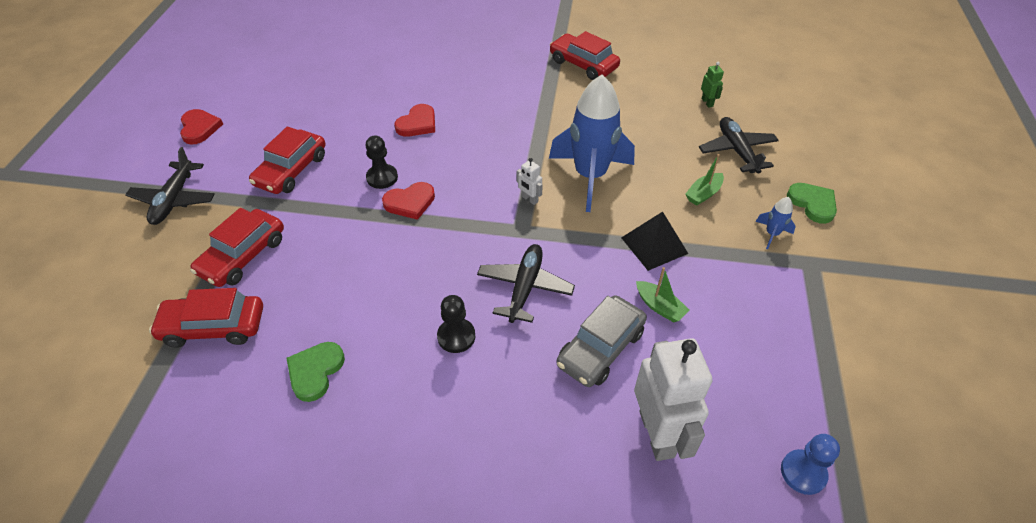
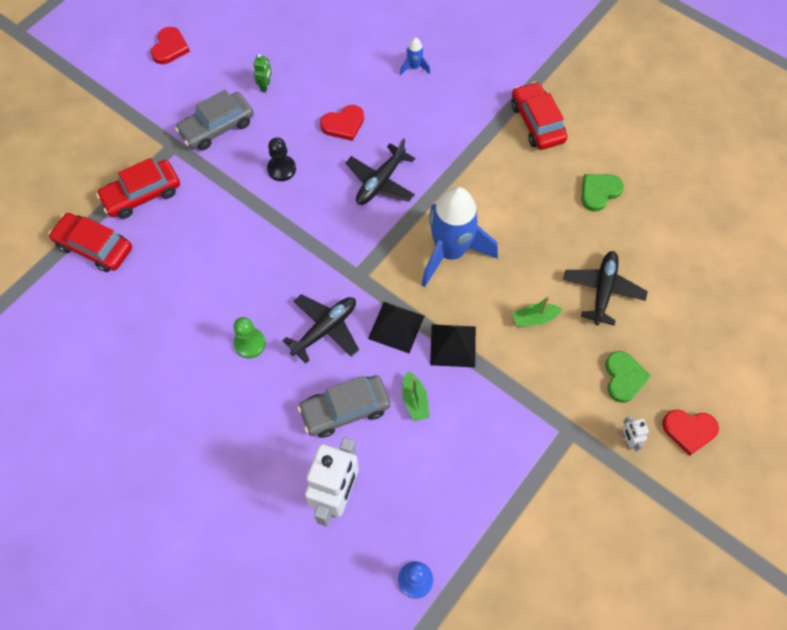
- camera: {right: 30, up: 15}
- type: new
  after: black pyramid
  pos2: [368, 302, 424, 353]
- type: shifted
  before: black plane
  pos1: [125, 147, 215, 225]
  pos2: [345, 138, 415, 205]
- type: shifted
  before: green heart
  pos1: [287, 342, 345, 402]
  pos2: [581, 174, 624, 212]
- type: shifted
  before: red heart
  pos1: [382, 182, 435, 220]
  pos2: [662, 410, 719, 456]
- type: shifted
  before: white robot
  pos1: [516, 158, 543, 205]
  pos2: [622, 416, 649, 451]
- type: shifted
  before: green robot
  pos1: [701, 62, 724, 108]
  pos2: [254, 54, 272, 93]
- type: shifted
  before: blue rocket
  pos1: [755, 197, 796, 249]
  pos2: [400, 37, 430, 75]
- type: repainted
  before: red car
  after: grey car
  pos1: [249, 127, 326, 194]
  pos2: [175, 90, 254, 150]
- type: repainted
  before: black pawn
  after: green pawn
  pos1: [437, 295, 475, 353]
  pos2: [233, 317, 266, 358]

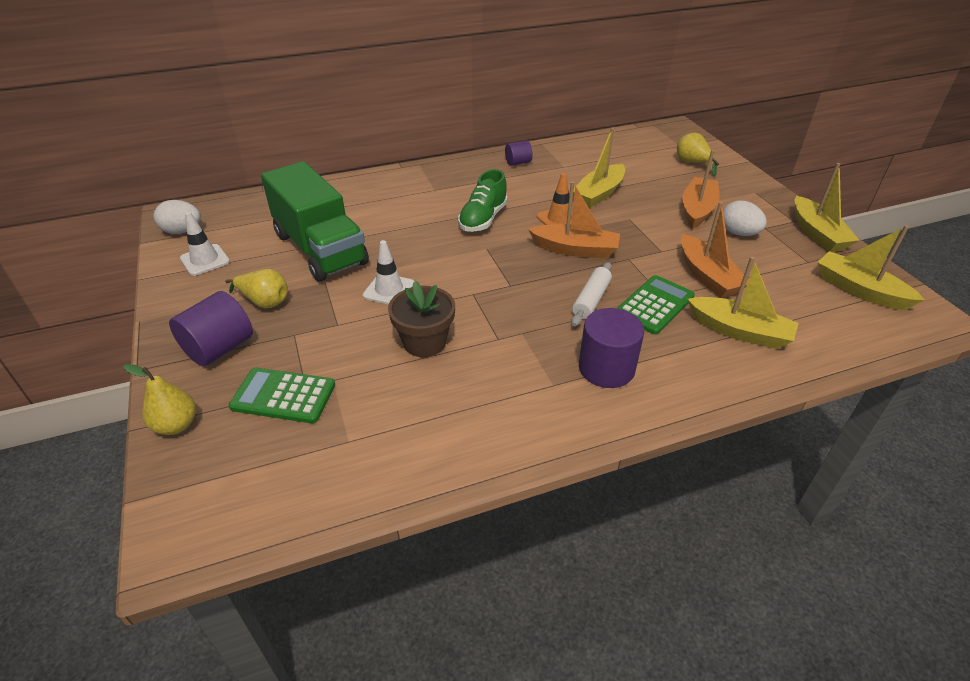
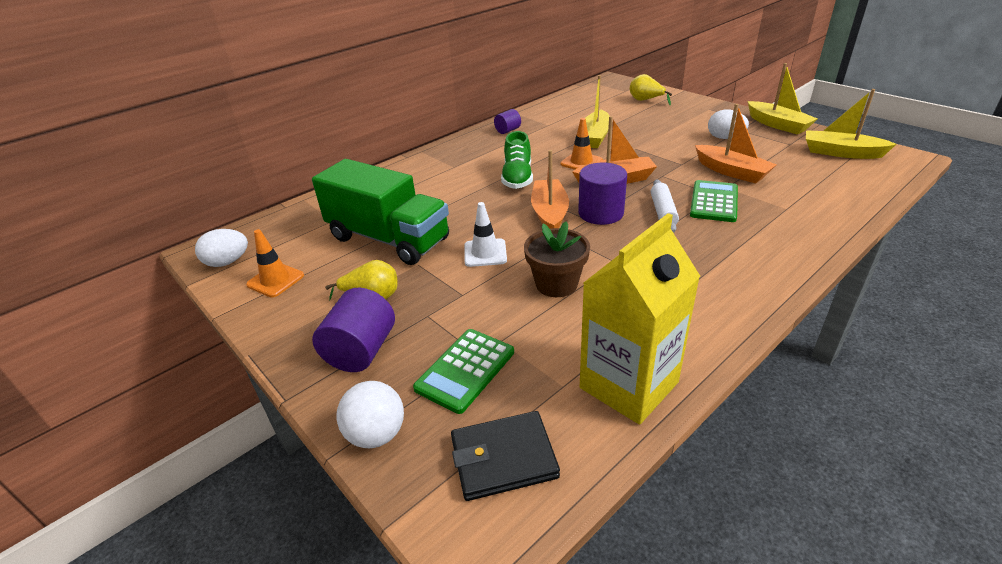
- camera: {right: -20, up: -5}
- type: gone
  before: yellow boat
  pos1: [688, 257, 799, 349]
- type: new
  after: black wallet
  pos2: [451, 411, 560, 501]
- type: new
  after: yellow carton
  pos2: [580, 213, 700, 424]
- type: shifted
  before: purple cylinder
  pos1: [579, 308, 644, 388]
  pos2: [578, 163, 627, 225]
- type: shifted
  before: orange boat
  pos1: [682, 150, 720, 229]
  pos2: [531, 150, 569, 229]
- type: swapped
  before: yellow pear
  after: white ball
  pos1: [123, 364, 196, 435]
  pos2: [336, 381, 404, 448]
- type: repainted
  before: white traffic cone
  after: orange traffic cone
  pos1: [180, 212, 230, 276]
  pos2: [246, 229, 304, 298]
- type: rotated
  before: green calculator
  pos1: [229, 368, 335, 423]
  pos2: [413, 329, 514, 414]
  turn: -45

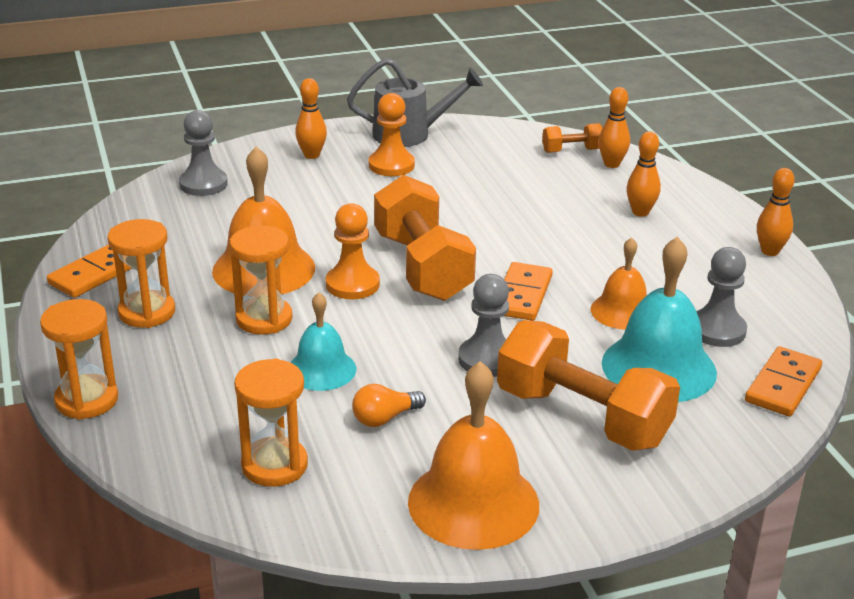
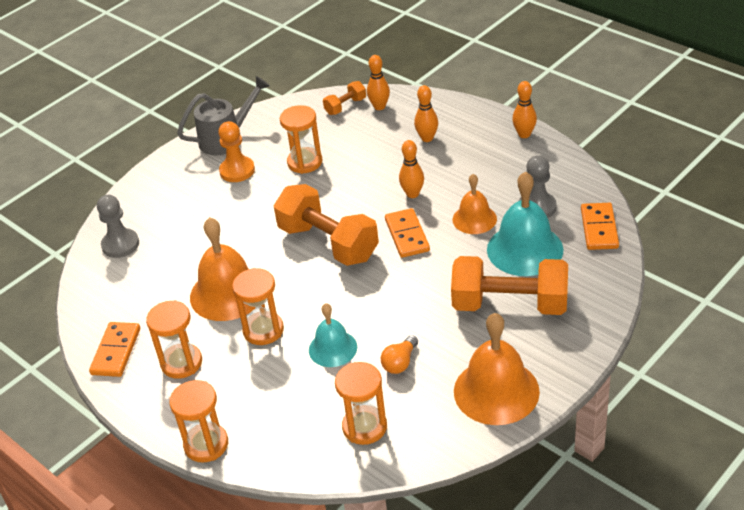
- camera: {right: -25, up: 10}
- type: gone
  before: orange pawn
  pos1: [326, 203, 380, 299]
- type: gone
  before: grey pawn
  pos1: [458, 274, 509, 377]
- type: new
  after: orange hourglass
  pos2: [280, 105, 322, 174]
- type: shifted
  before: orange bowling pin
  pos1: [295, 78, 327, 159]
  pos2: [399, 140, 424, 198]

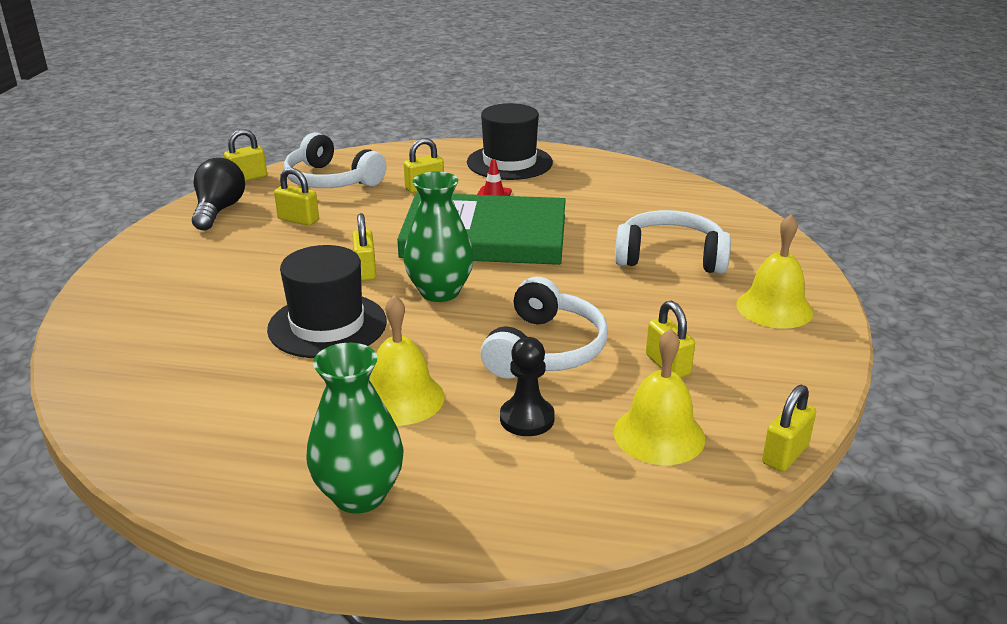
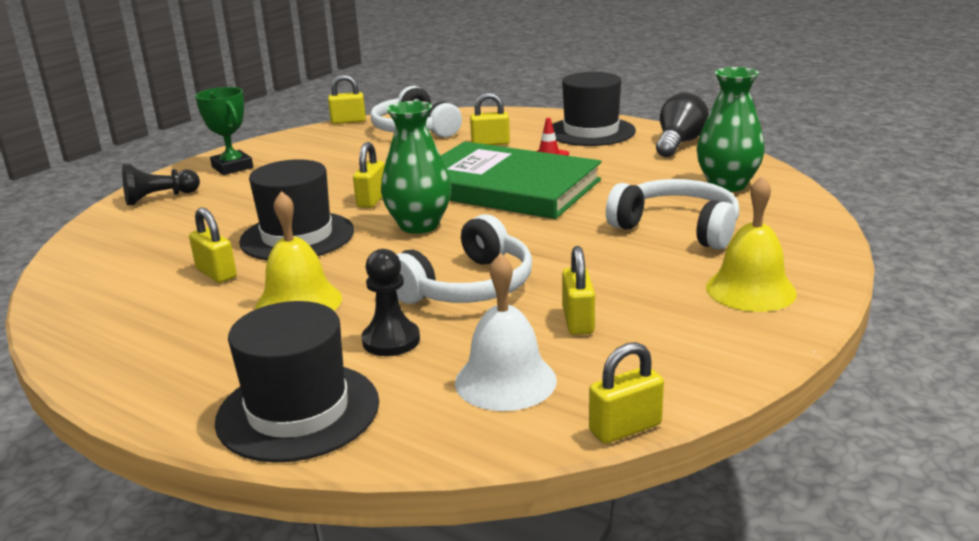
- camera: {right: 25, up: -5}
- type: new
  after: black pawn
  pos2: [122, 164, 200, 205]
- type: new
  after: green trophy
  pos2: [195, 87, 253, 175]
- type: new
  after: black hat
  pos2: [215, 301, 379, 463]
- type: shifted
  before: black light bulb
  pos1: [192, 158, 245, 231]
  pos2: [656, 93, 709, 157]
- type: shifted
  before: yellow padlock
  pos1: [274, 168, 319, 226]
  pos2: [189, 207, 237, 283]
- type: shifted
  before: green vase
  pos1: [306, 343, 404, 514]
  pos2: [697, 67, 765, 192]
- type: repainted
  before: yellow bell
  after: white bell
  pos1: [613, 329, 705, 465]
  pos2: [455, 253, 557, 411]

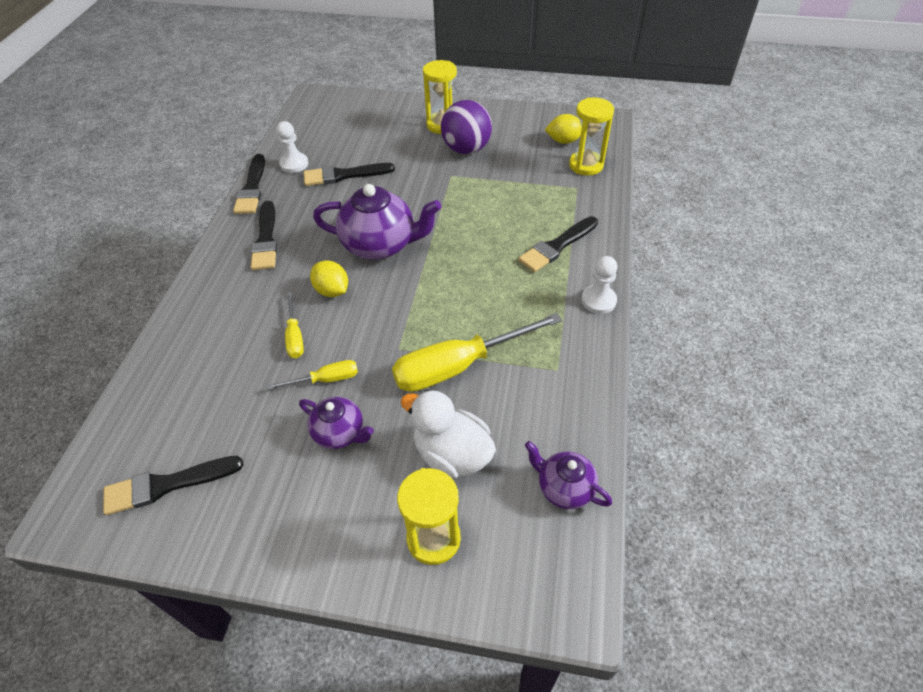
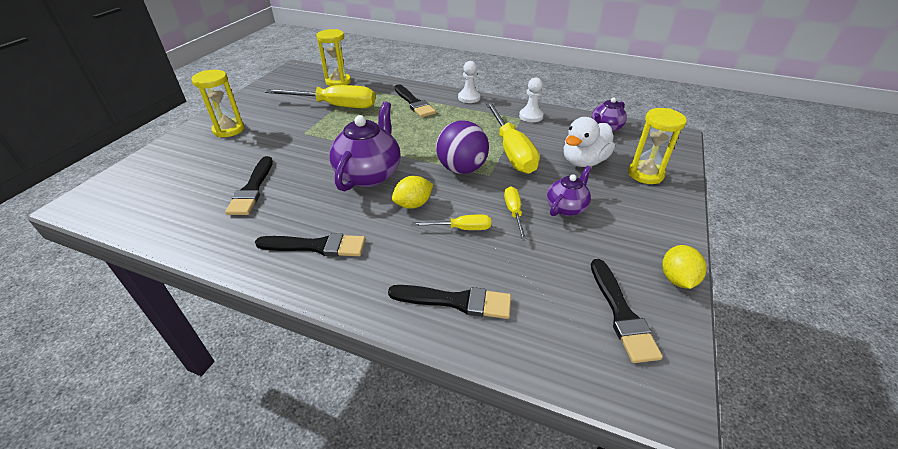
- camera: {right: -80, up: -10}
- type: new
  after: yellow screwdriver
  pos2: [265, 85, 375, 108]
- type: shifted
  before: black brush
  pos1: [233, 154, 265, 214]
  pos2: [388, 285, 511, 319]
- type: shifted
  before: white pawn
  pos1: [276, 121, 308, 173]
  pos2: [519, 78, 544, 122]
- type: shifted
  before: purple ball
  pos1: [441, 100, 492, 154]
  pos2: [436, 121, 489, 174]
- type: shifted
  before: yellow lemon
  pos1: [545, 114, 582, 144]
  pos2: [662, 245, 707, 289]

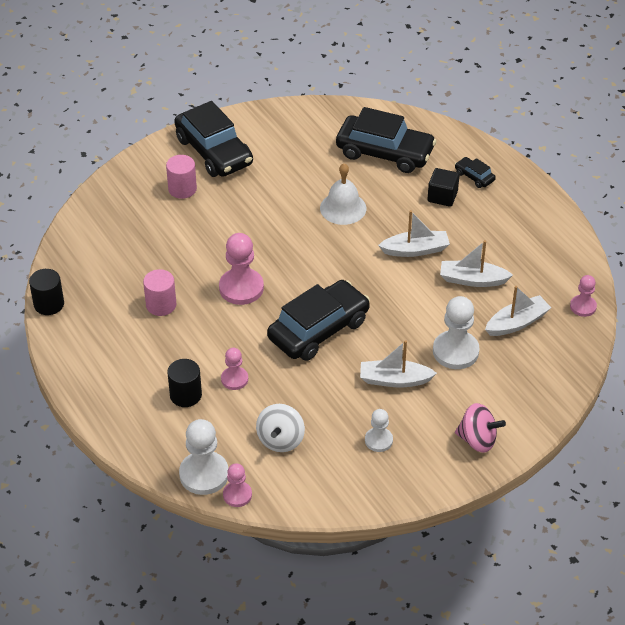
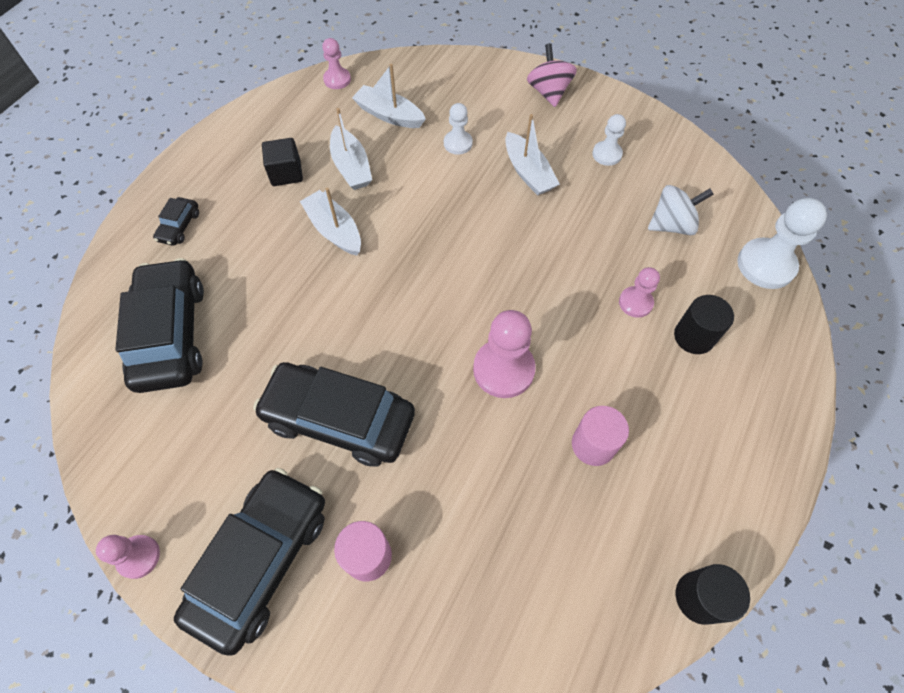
- camera: {right: -120, up: 15}
- type: gone
  before: white bell
  pos1: [320, 163, 366, 225]
- type: shifted
  before: pink pawn
  pos1: [223, 463, 252, 507]
  pos2: [96, 535, 160, 579]
- type: shifted
  before: black car
  pos1: [267, 280, 370, 361]
  pos2: [253, 362, 415, 467]
- type: shifted
  before: black cube
  pos1: [428, 168, 459, 207]
  pos2: [262, 138, 303, 186]
- type: scaled
  before: white pawn
  pos1: [433, 296, 480, 369]
  pos2: [444, 103, 473, 155]
  scale: 0.58

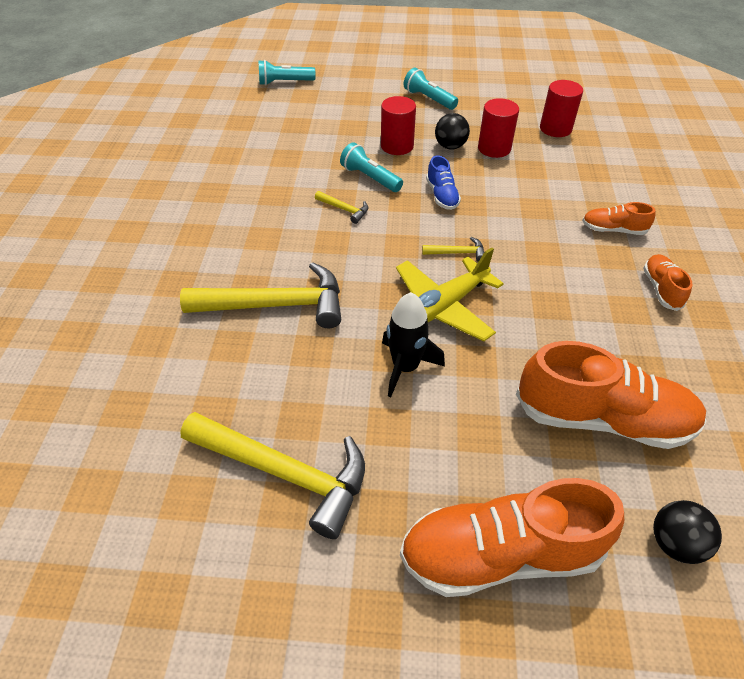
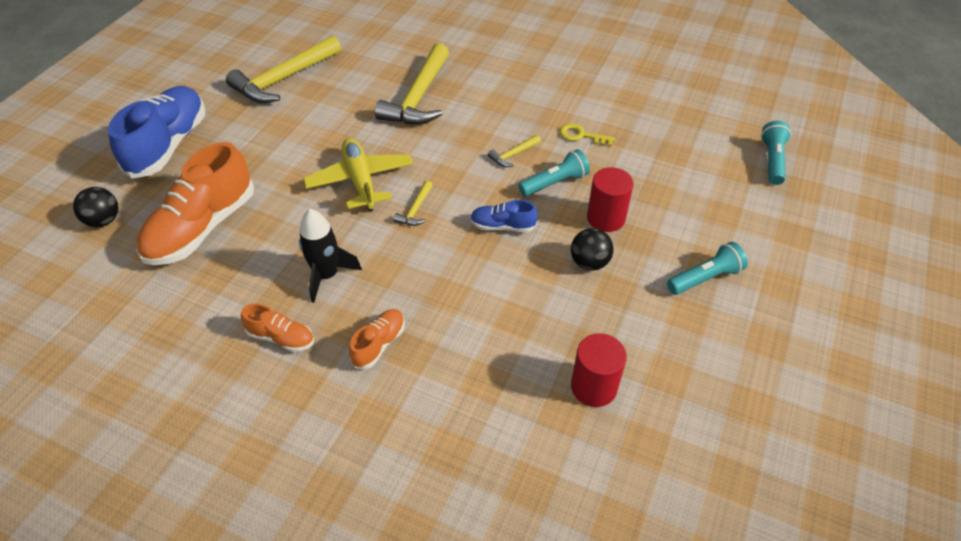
- camera: {right: 110, up: 0}
- type: gone
  before: red cylinder
  pos1: [478, 98, 519, 158]
- type: new
  after: yellow key
  pos2: [559, 123, 615, 146]
- type: shifted
  before: black rocket
  pos1: [382, 292, 445, 397]
  pos2: [299, 209, 362, 303]
- type: repainted
  before: orange shoe
  after: blue shoe
  pos1: [400, 478, 624, 597]
  pos2: [108, 86, 205, 179]

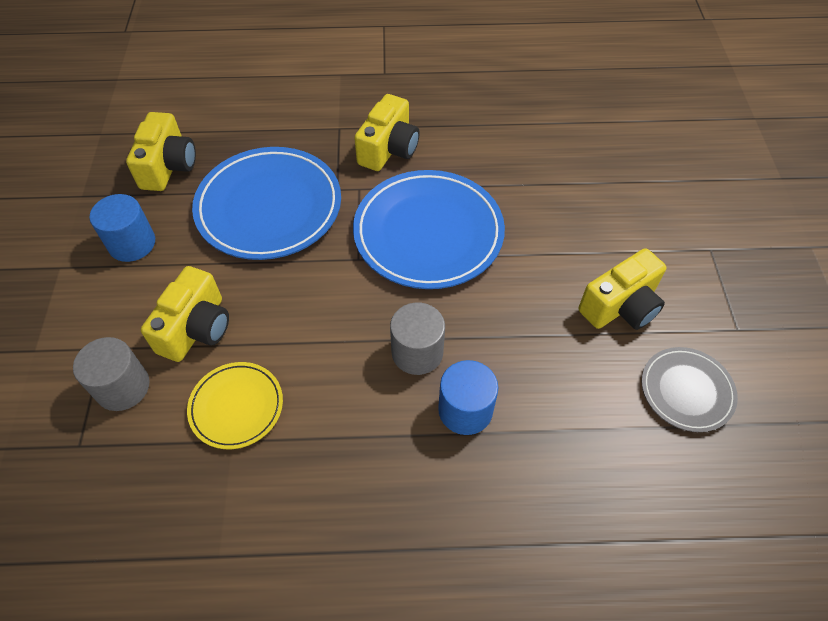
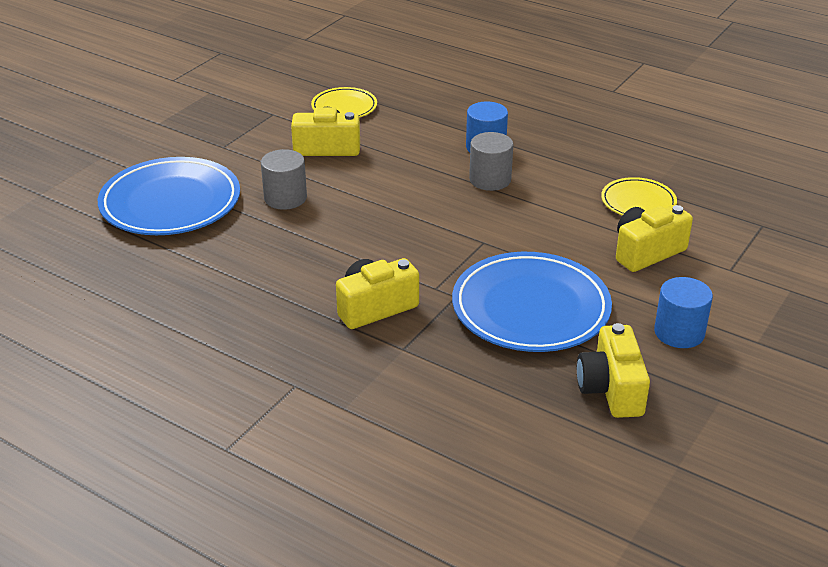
- camera: {right: -145, up: -20}
- type: shifted
  before: grey cylinder
  pos1: [73, 337, 150, 411]
  pos2: [261, 149, 307, 210]
- type: shifted
  before: blue plate
  pos1: [353, 170, 505, 289]
  pos2: [98, 157, 240, 235]
- type: repainted
  before: grey plate
  after: yellow plate
  pos1: [642, 347, 738, 432]
  pos2: [311, 87, 377, 117]
- type: rotated
  before: yellow camera
  pos1: [126, 112, 196, 191]
  pos2: [577, 323, 650, 418]
  turn: -45

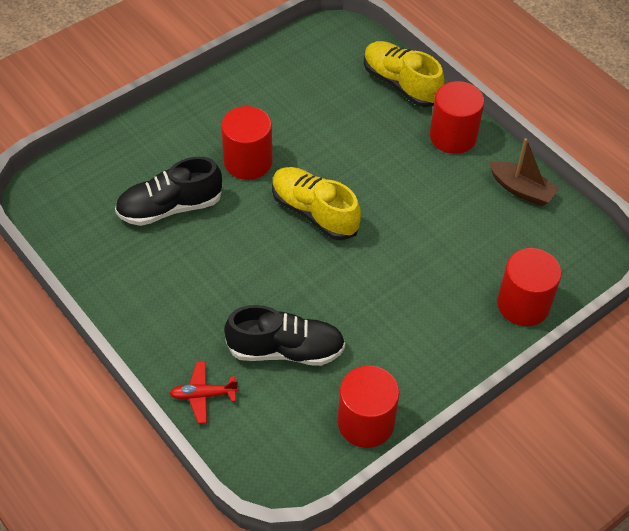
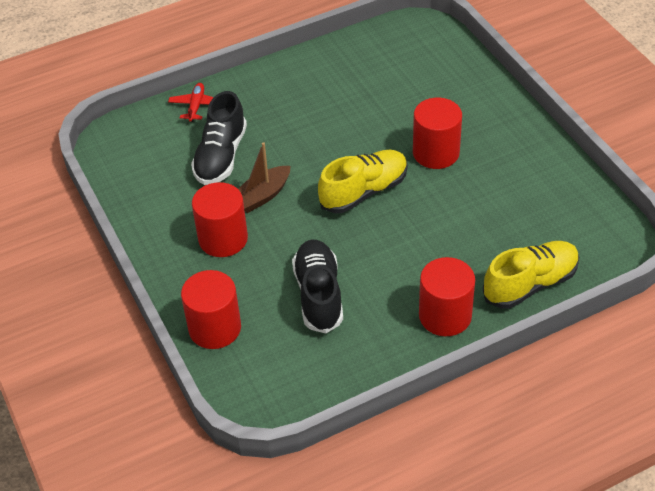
- camera: {right: 105, up: -5}
- type: shifted
  before: black shoe
  pos1: [115, 157, 222, 226]
  pos2: [292, 239, 343, 333]
- type: shifted
  before: red cylinder
  pos1: [338, 366, 399, 448]
  pos2: [192, 182, 248, 257]
- type: shifted
  before: brown boat
  pos1: [489, 138, 559, 206]
  pos2: [238, 142, 290, 213]

